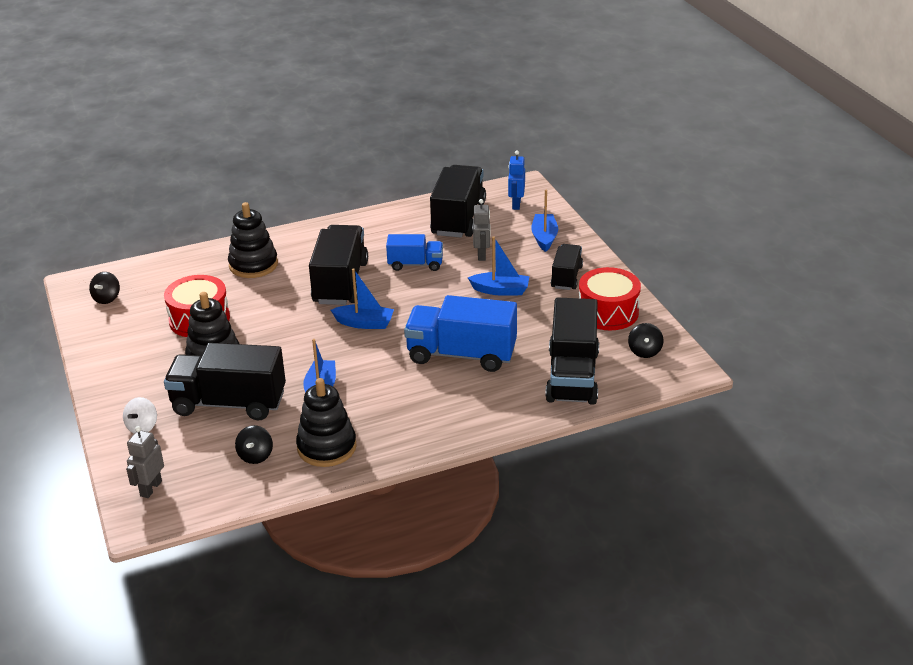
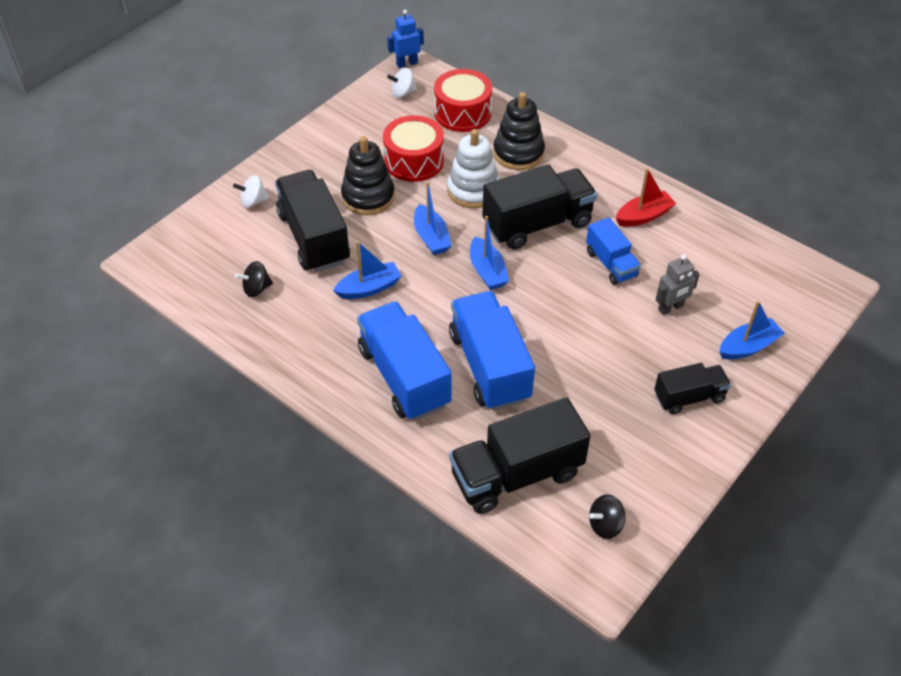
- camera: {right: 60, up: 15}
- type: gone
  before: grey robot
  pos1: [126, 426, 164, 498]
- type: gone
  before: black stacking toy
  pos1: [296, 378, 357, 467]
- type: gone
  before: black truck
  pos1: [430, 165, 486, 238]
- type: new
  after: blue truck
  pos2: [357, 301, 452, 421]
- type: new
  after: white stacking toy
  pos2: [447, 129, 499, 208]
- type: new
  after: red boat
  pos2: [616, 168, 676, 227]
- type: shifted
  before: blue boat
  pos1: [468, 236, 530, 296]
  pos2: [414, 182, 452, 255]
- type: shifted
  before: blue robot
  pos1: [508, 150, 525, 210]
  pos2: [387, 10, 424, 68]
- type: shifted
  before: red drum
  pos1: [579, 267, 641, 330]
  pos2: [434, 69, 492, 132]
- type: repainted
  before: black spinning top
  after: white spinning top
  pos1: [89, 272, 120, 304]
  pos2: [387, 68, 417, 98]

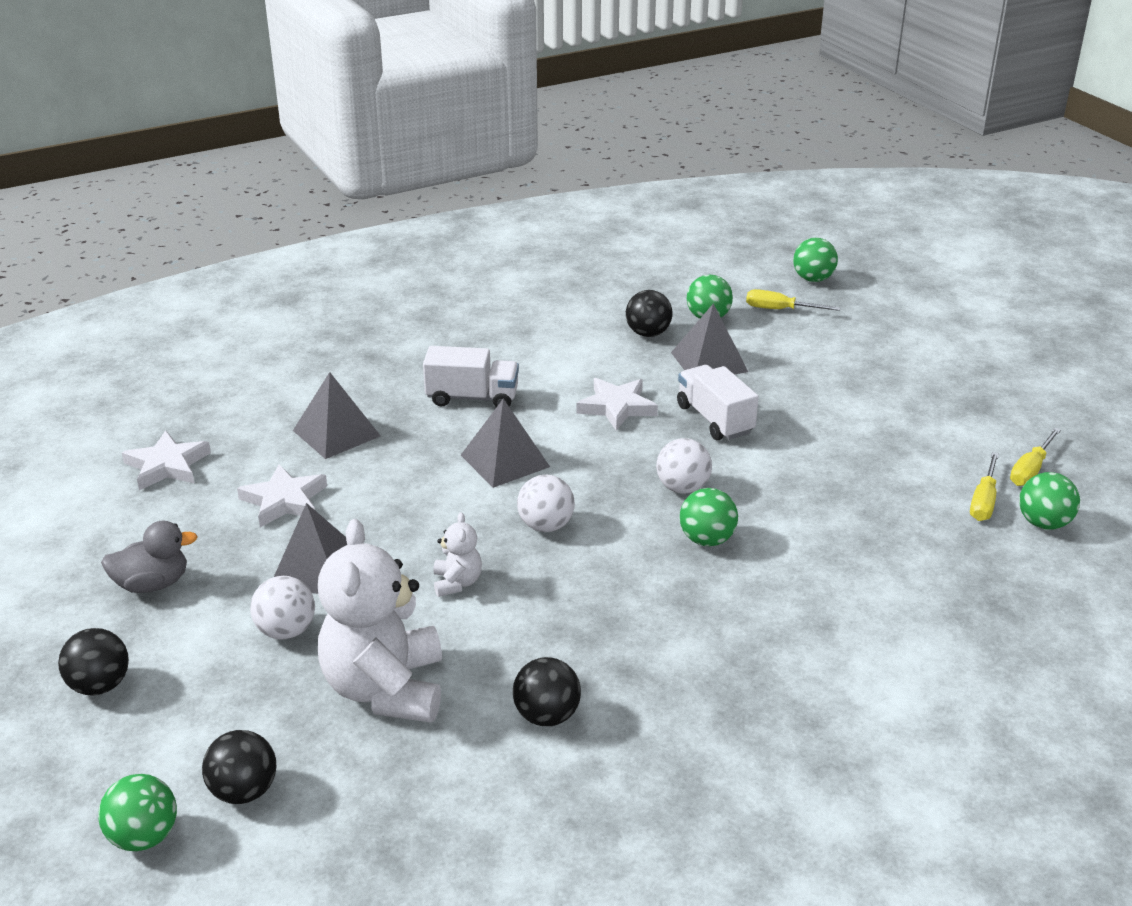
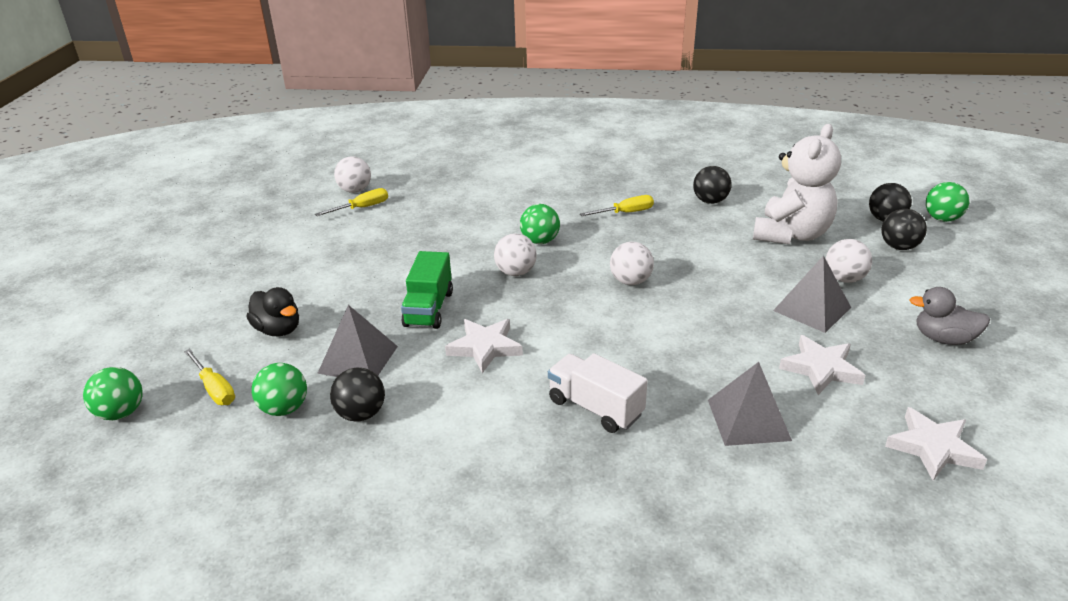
- camera: {right: -145, up: 0}
- type: gone
  before: white teddy bear
  pos1: [433, 512, 482, 597]
- type: gone
  before: grey pyramid
  pos1: [461, 399, 550, 488]
- type: new
  after: black duck
  pos2: [247, 287, 299, 336]
- type: shifted
  before: black ball
  pos1: [58, 628, 129, 695]
  pos2: [881, 209, 927, 250]
- type: shifted
  before: yellow screwdriver
  pos1: [1010, 428, 1061, 486]
  pos2: [580, 195, 654, 216]
- type: repainted
  before: white truck
  after: green truck
  pos1: [677, 365, 759, 440]
  pos2: [401, 251, 453, 329]
- type: repainted
  before: green ball
  after: white ball
  pos1: [1019, 472, 1080, 529]
  pos2: [334, 156, 371, 193]

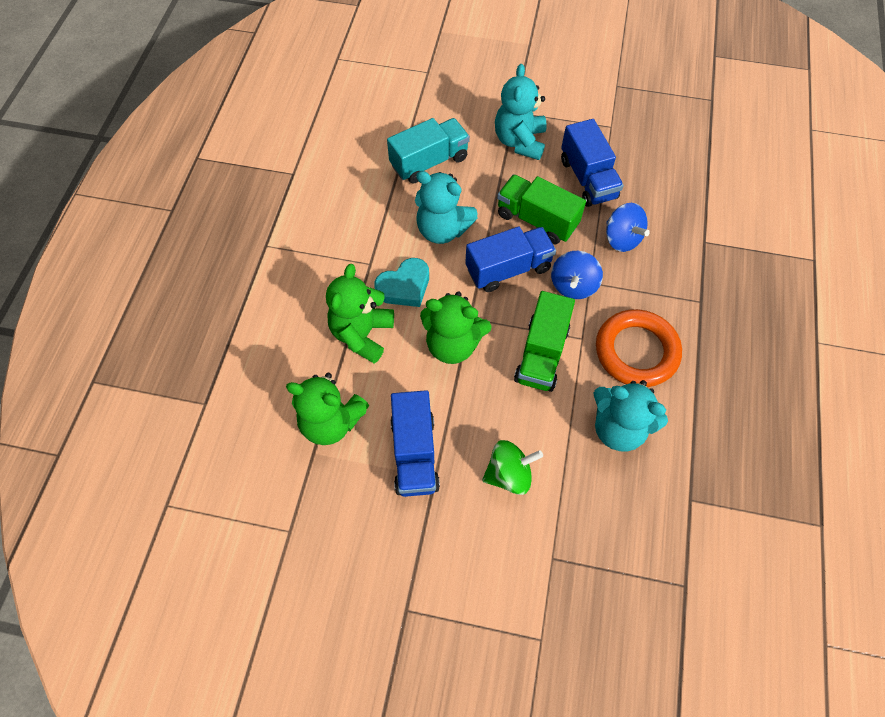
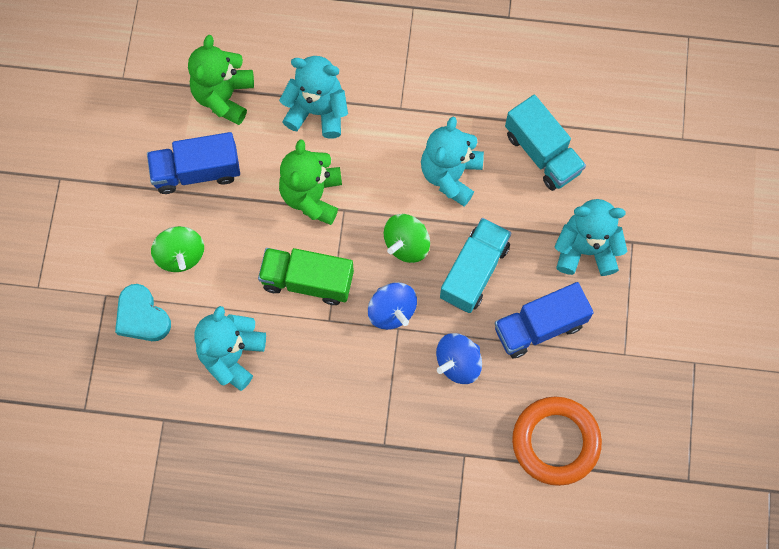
- camera: {right: 85, up: 10}
- type: shifted
  before: turquoise heart
  pos1: [374, 258, 429, 307]
  pos2: [115, 284, 171, 341]
- type: shifted
  before: orange ring
  pos1: [596, 309, 682, 387]
  pos2: [512, 397, 602, 486]
- type: swapped
  before: blue truck
  after: green spinning top
  pos1: [465, 227, 556, 292]
  pos2: [384, 214, 430, 263]
- type: repainted
  before: green teddy bear
  after: turquoise teddy bear
  pos1: [326, 264, 394, 364]
  pos2: [279, 56, 348, 139]
- type: repainted
  before: green truck
  after: turquoise truck
  pos1: [497, 174, 586, 244]
  pos2: [440, 218, 511, 313]
- type: rotated
  before: blue spinning top
  pos1: [551, 251, 603, 299]
  pos2: [368, 282, 417, 330]
  turn: -135

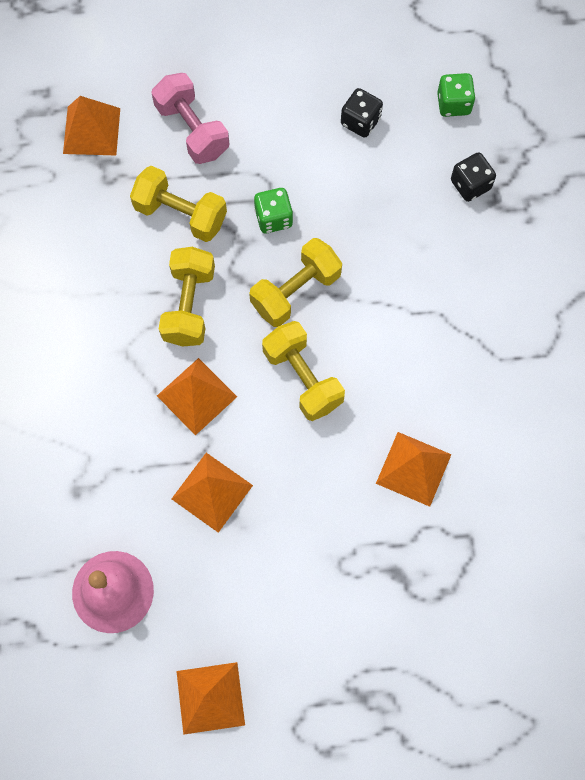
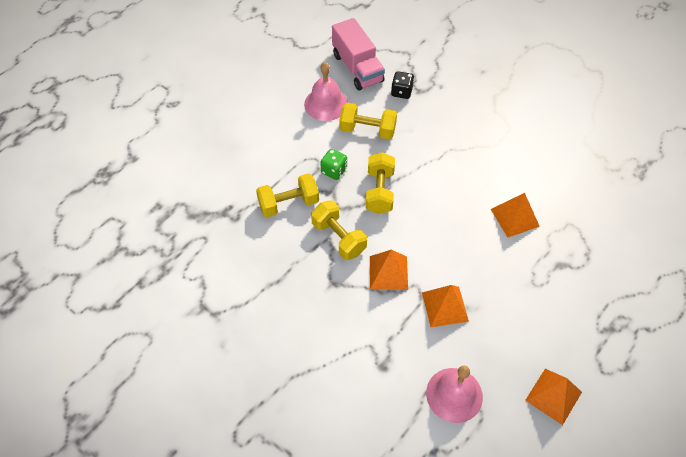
- camera: {right: -45, up: -15}
- type: gone
  before: orange pyramid
  pos1: [63, 96, 120, 156]
- type: gone
  before: pink dumbbell
  pos1: [152, 73, 229, 164]
- type: shifted
  before: yellow dumbbell
  pos1: [262, 321, 345, 421]
  pos2: [339, 103, 397, 139]
- type: swapped
  before: black dice
  after: pink bell
  pos1: [341, 88, 383, 138]
  pos2: [304, 62, 348, 121]
- type: swapped
  before: green dice
  after: pink truck
  pos1: [437, 73, 476, 117]
  pos2: [332, 18, 385, 91]

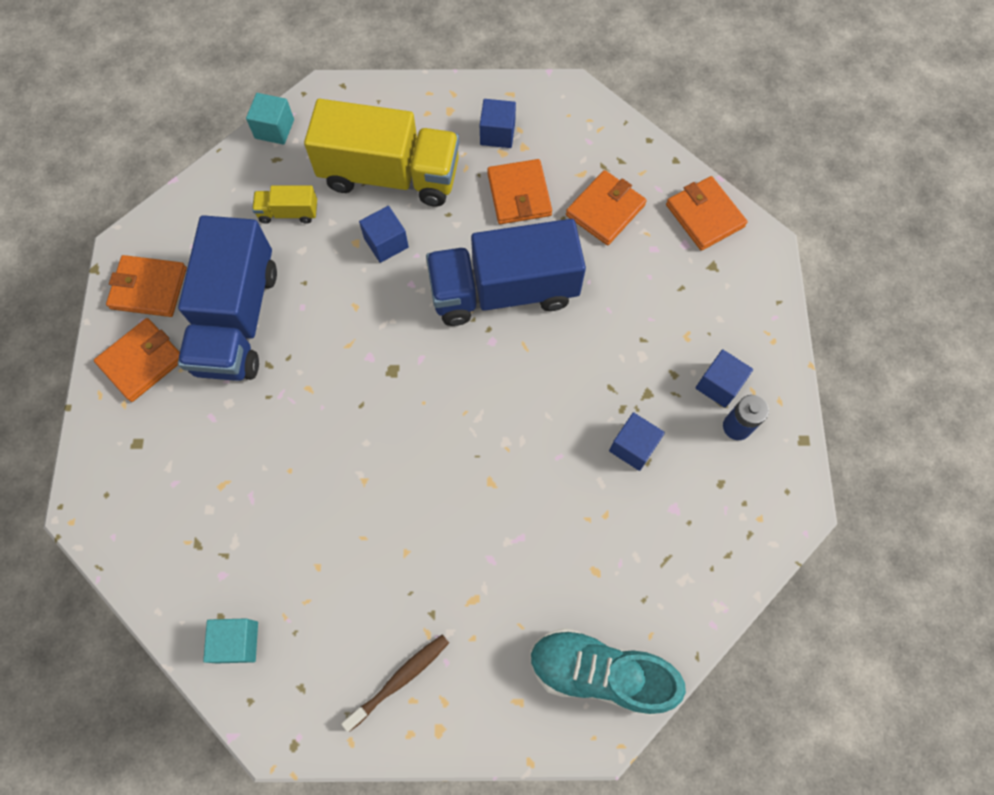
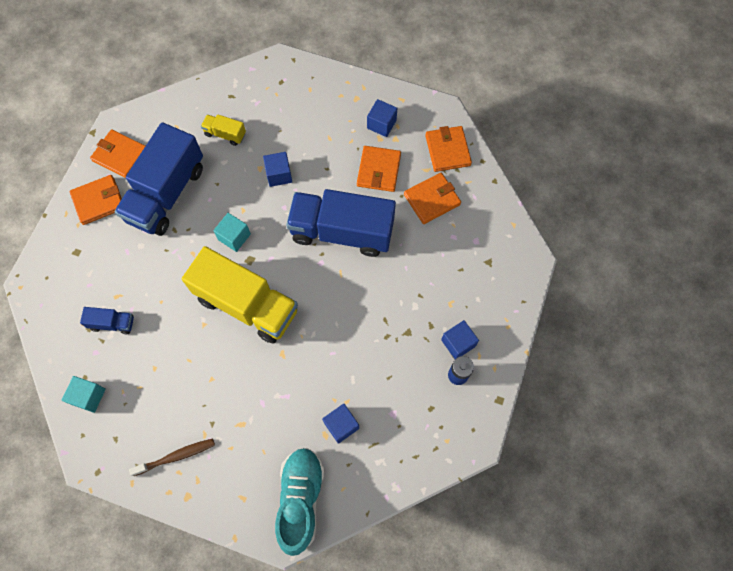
- camera: {right: 20, up: 0}
- type: new
  after: blue truck
  pos2: [80, 307, 134, 334]
- type: shifted
  before: turquoise cube
  pos1: [246, 93, 294, 145]
  pos2: [213, 213, 251, 252]
- type: shifted
  before: yellow truck
  pos1: [304, 99, 460, 207]
  pos2: [182, 246, 298, 344]
- type: shifted
  before: blue cube
  pos1: [609, 412, 665, 471]
  pos2: [322, 404, 359, 444]
- type: shifted
  before: orange wallet
  pos1: [666, 176, 748, 251]
  pos2: [425, 126, 472, 172]
- type: rotated
  before: turquoise shoe
  pos1: [530, 628, 686, 716]
  pos2: [275, 448, 324, 556]
  turn: 60

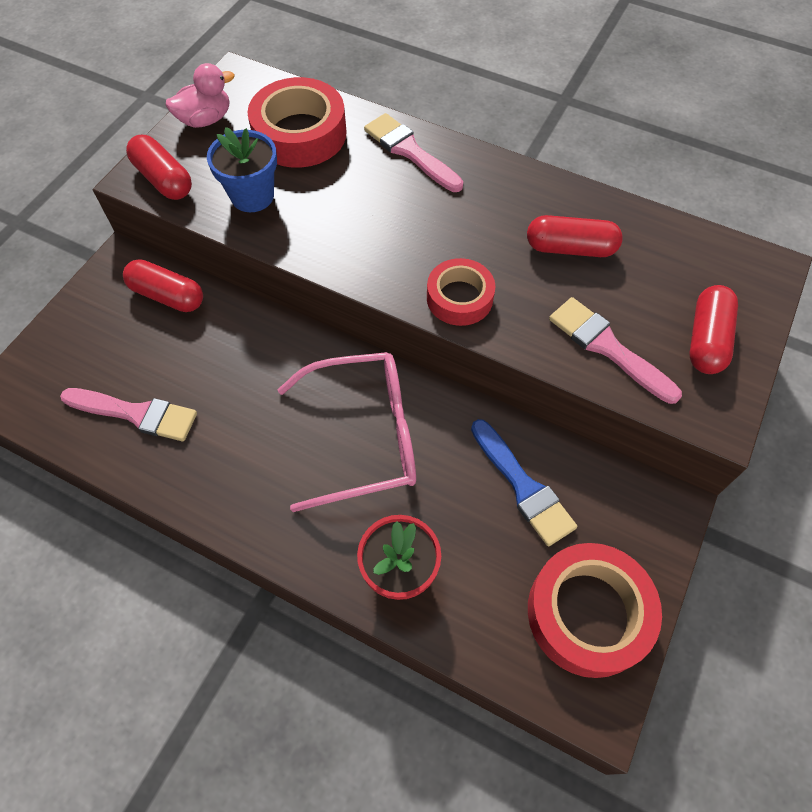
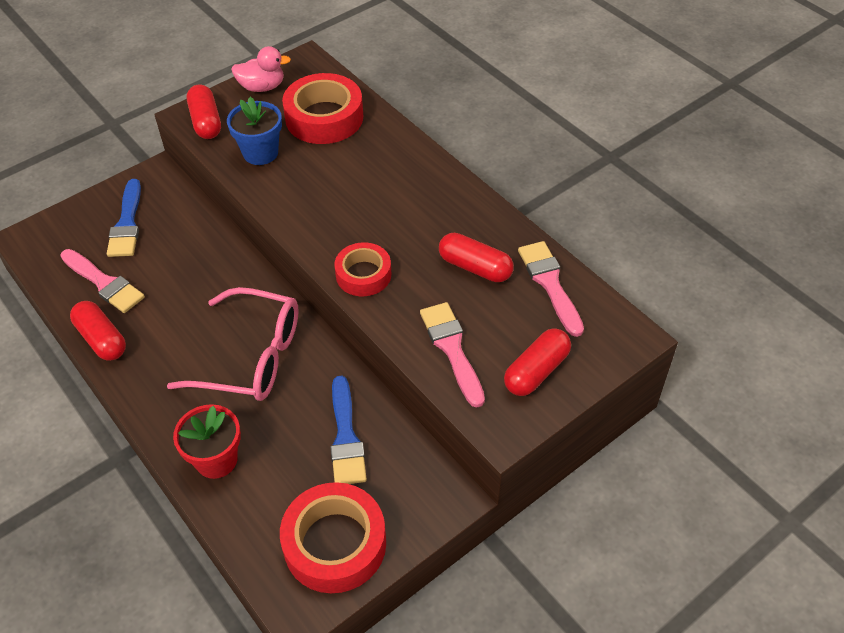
- camera: {right: 25, up: -10}
- type: new
  after: blue brush
  pos2: [107, 179, 141, 257]
- type: shifted
  before: red capsule
  pos1: [123, 259, 203, 312]
  pos2: [70, 301, 126, 361]
- type: shifted
  before: pink brush
  pos1: [364, 113, 463, 192]
  pos2: [518, 241, 584, 337]

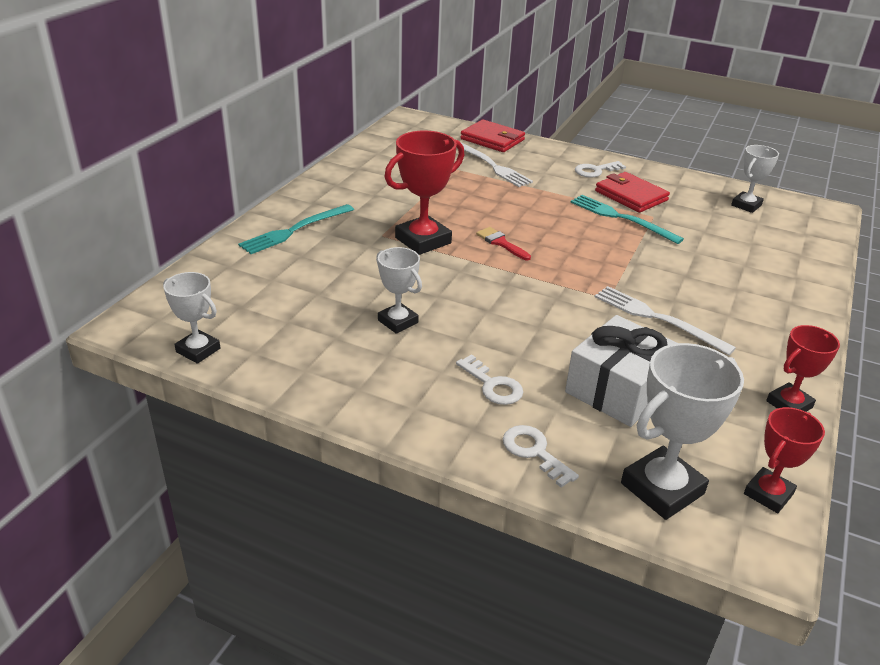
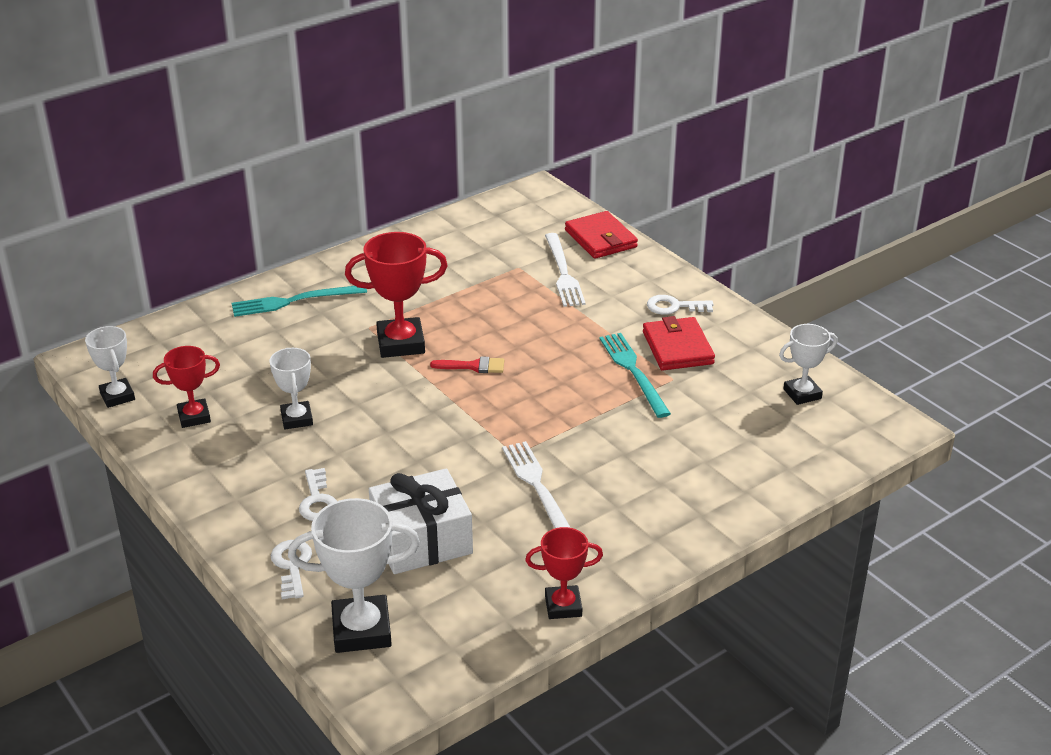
- camera: {right: 30, up: 0}
- type: shifted
  before: red trophy
  pos1: [744, 407, 825, 513]
  pos2: [153, 346, 220, 428]
- type: rotated
  before: red brush
  pos1: [476, 227, 531, 260]
  pos2: [430, 357, 504, 373]
  turn: 105

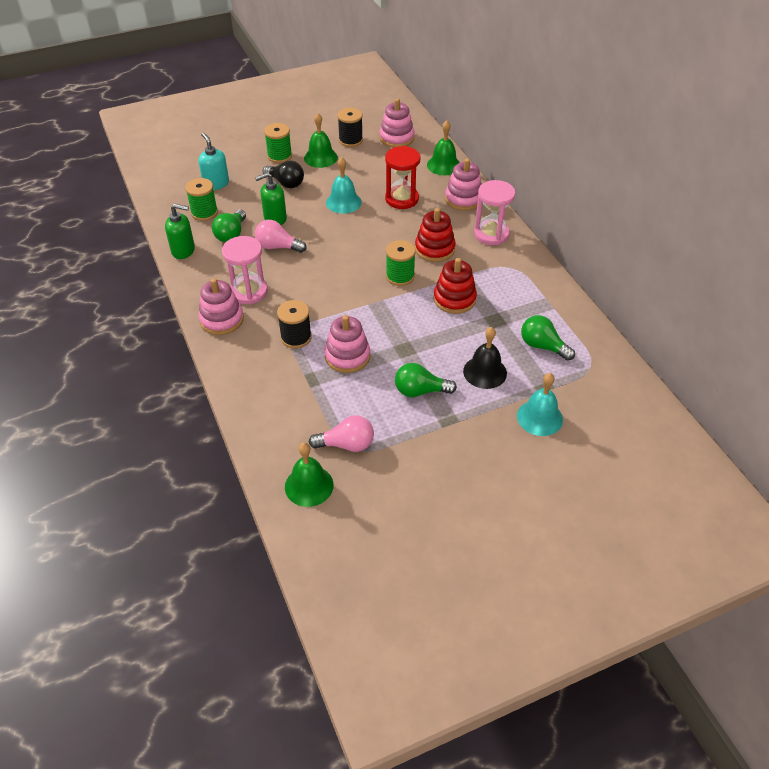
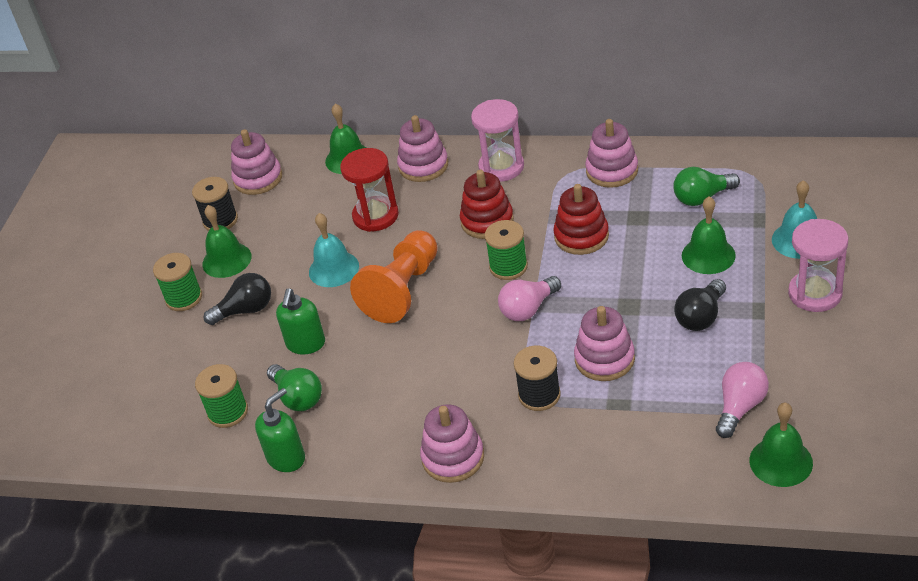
- camera: {right: -50, up: -5}
- type: gone
  before: turquoise soap dispenser
  pos1: [199, 132, 229, 190]
- type: new
  after: orange pawn
  pos2: [350, 230, 438, 323]
- type: new
  after: pink stacking toy
  pos2: [585, 119, 638, 188]
- type: shifted
  before: pink hourglass
  pos1: [222, 236, 268, 305]
  pos2: [788, 219, 849, 312]
- type: shifted
  before: pink light bulb
  pos1: [255, 220, 307, 253]
  pos2: [498, 276, 561, 321]
- type: repainted
  before: green light bulb
  after: black light bulb
  pos1: [395, 363, 457, 397]
  pos2: [674, 279, 726, 331]
- type: repainted
  before: black bell
  after: green bell
  pos1: [463, 327, 507, 389]
  pos2: [682, 196, 736, 274]

